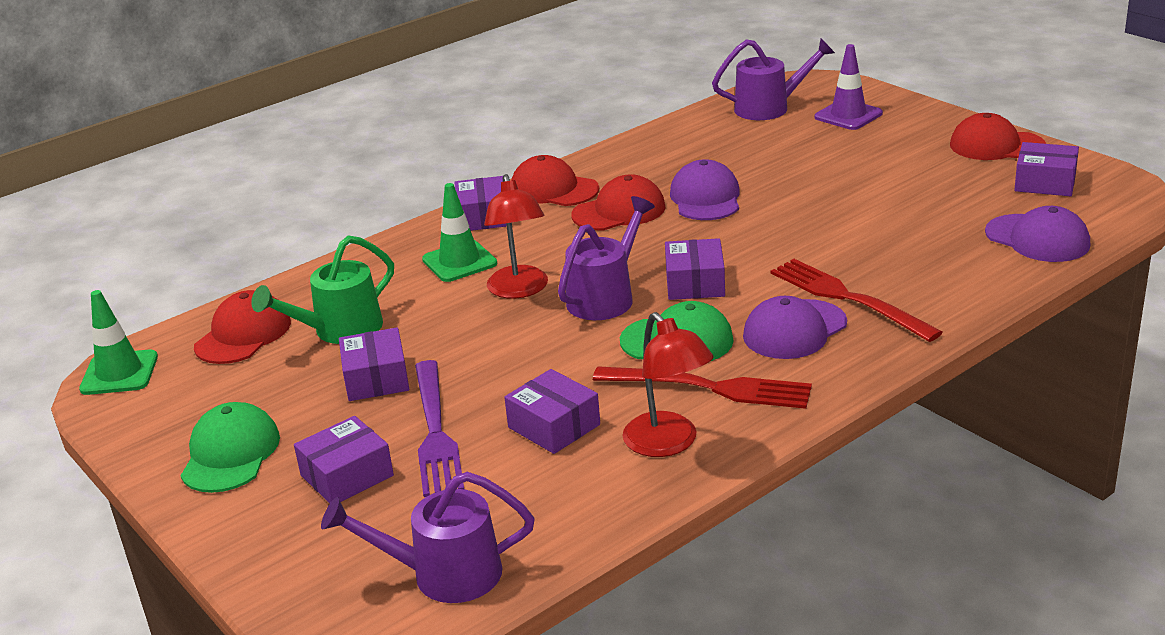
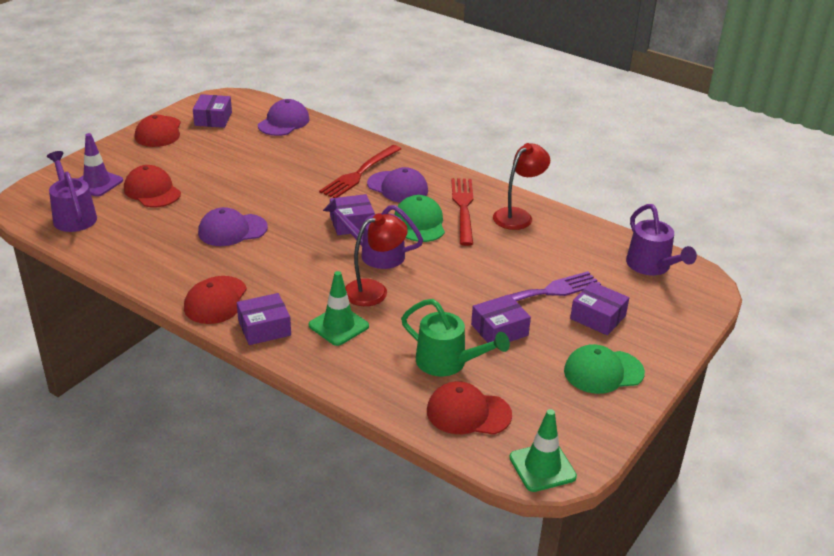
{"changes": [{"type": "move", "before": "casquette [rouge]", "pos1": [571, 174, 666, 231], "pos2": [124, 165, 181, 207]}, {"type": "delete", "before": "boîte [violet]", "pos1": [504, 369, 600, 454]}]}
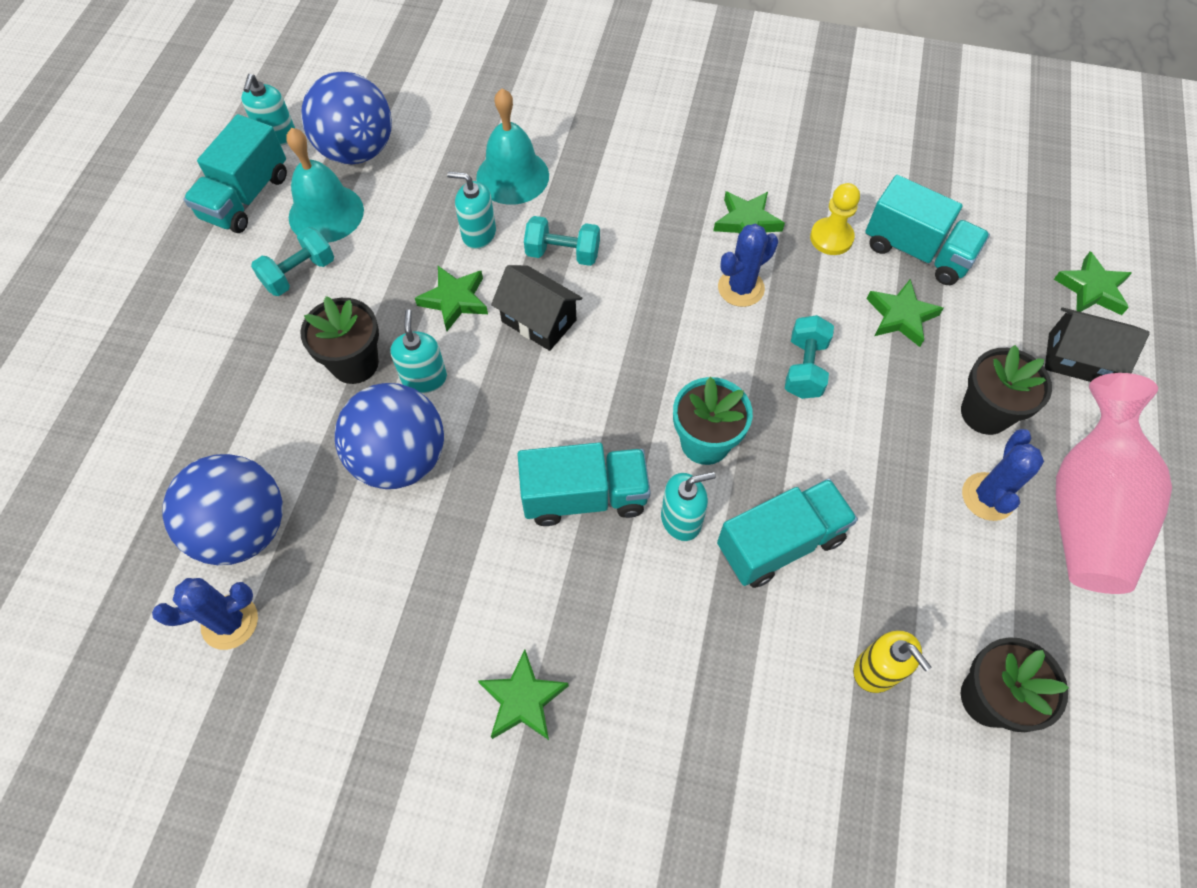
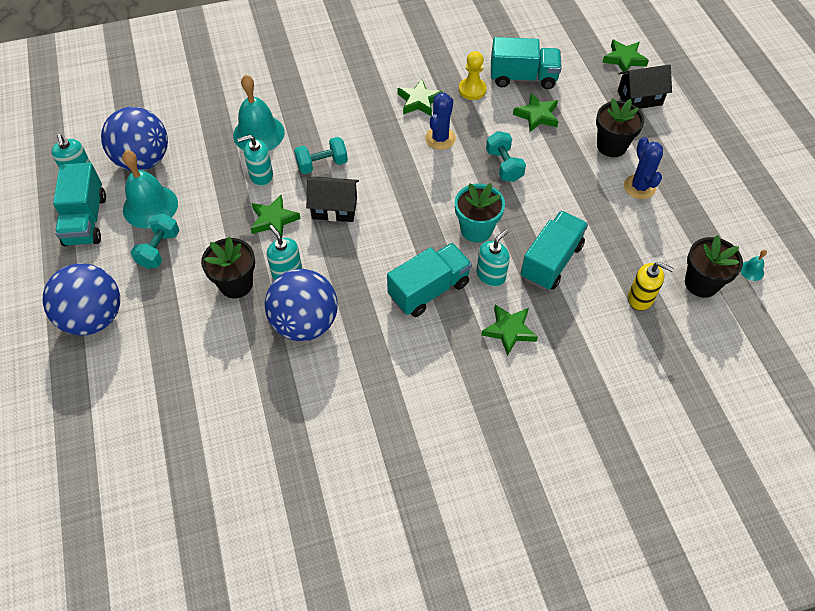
{"changes": [{"type": "delete", "before": "vase [rose]", "pos1": [1056, 373, 1172, 594]}, {"type": "move", "before": "balle [bleu]", "pos1": [163, 454, 283, 565], "pos2": [43, 263, 120, 335]}, {"type": "delete", "before": "cactus [bleu]", "pos1": [152, 578, 258, 650]}, {"type": "move", "before": "étoile [vert]", "pos1": [478, 650, 569, 740], "pos2": [481, 304, 538, 356]}, {"type": "insert", "after": "cloche [turquoise]", "pos2": [740, 250, 767, 281]}]}
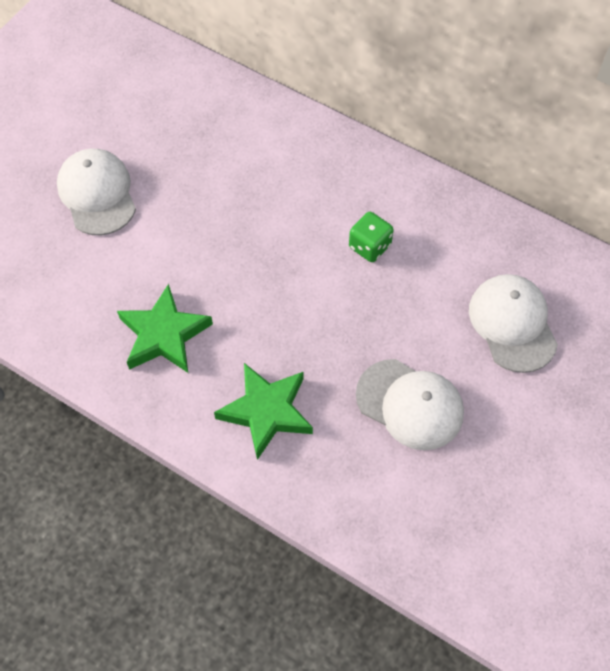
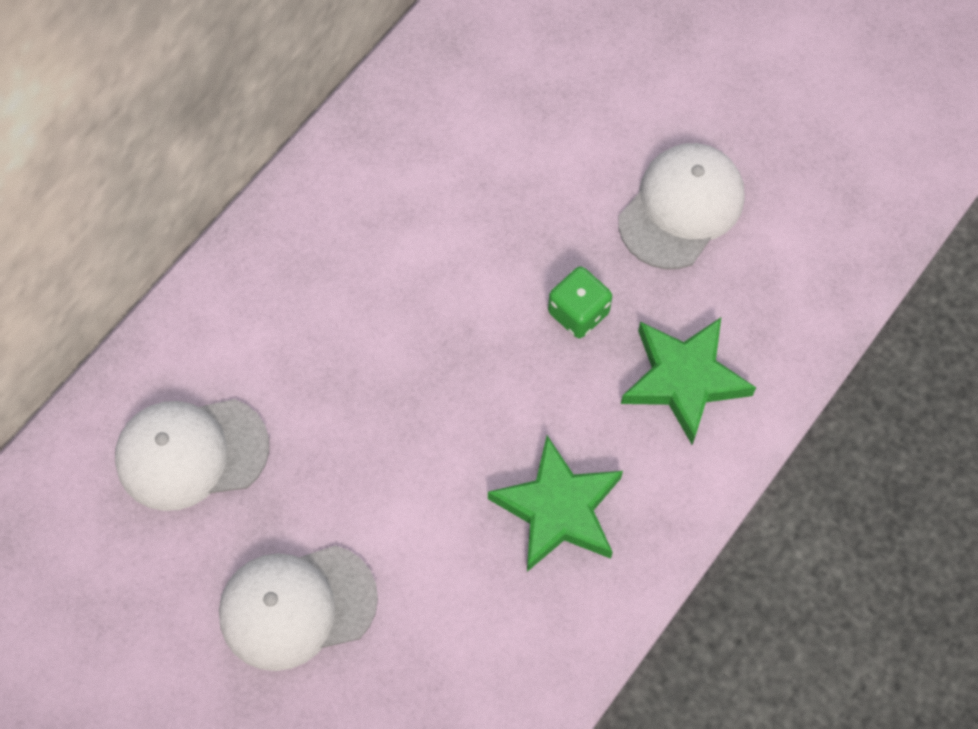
{"changes": [{"type": "move", "before": "dé [vert]", "pos1": [349, 212, 394, 262], "pos2": [548, 266, 612, 338]}, {"type": "move", "before": "casquette [blanc]", "pos1": [469, 274, 558, 373], "pos2": [115, 399, 269, 511]}]}
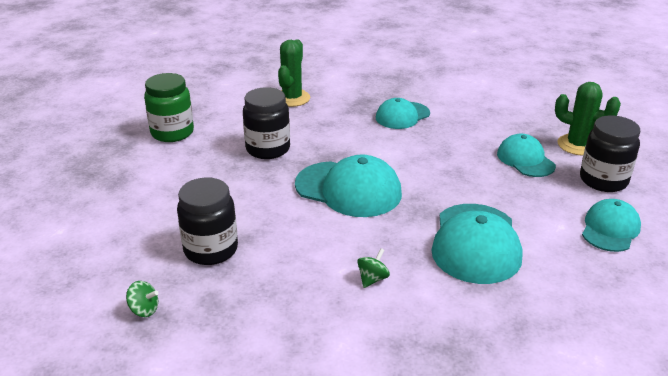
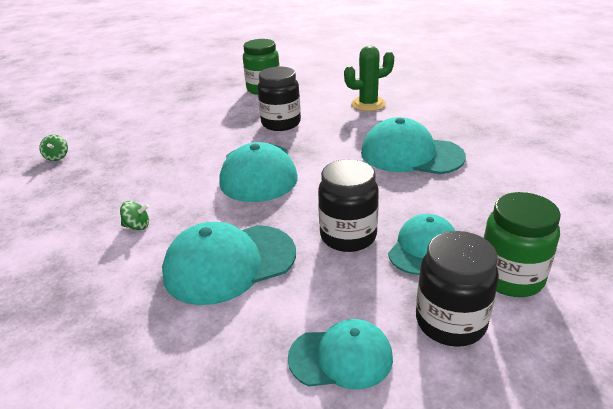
{"changes": [{"type": "replace", "before": "cactus [vert]", "after": "bocal [vert]", "pos1": [555, 82, 621, 156], "pos2": [483, 192, 561, 297]}, {"type": "resize", "before": "casquette [turquoise]", "pos1": [376, 98, 430, 129], "pos2": [361, 117, 466, 174], "scale": 1.6}, {"type": "move", "before": "bocal [noir]", "pos1": [177, 178, 238, 265], "pos2": [318, 159, 379, 252]}]}
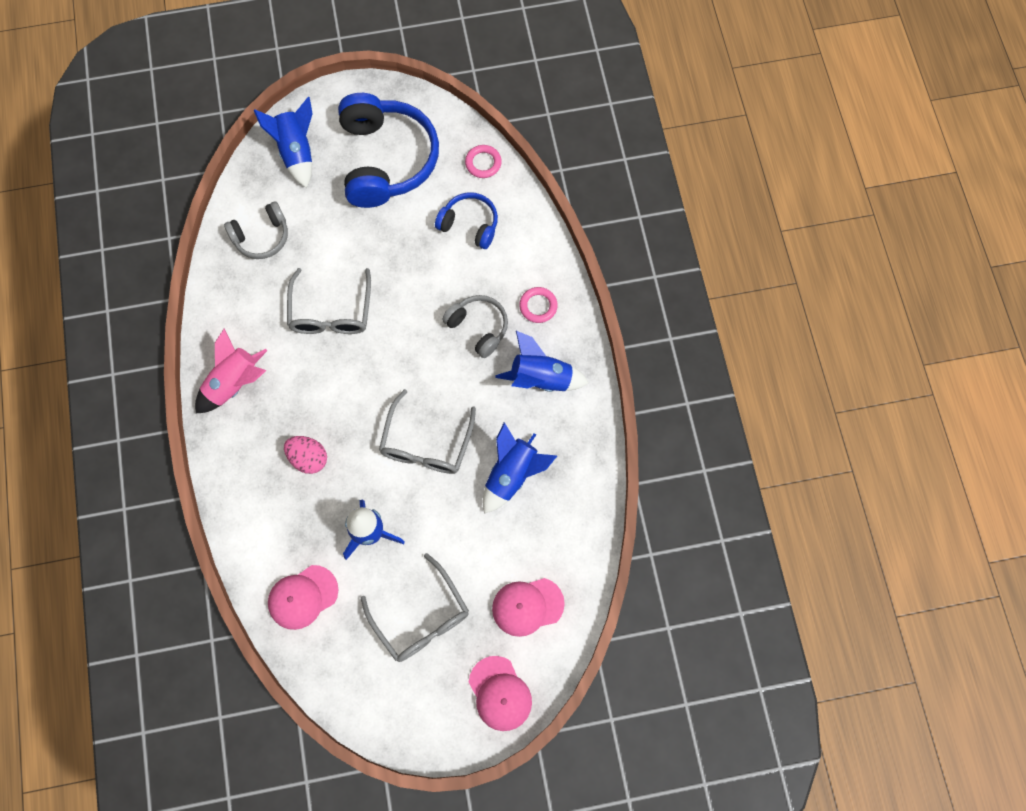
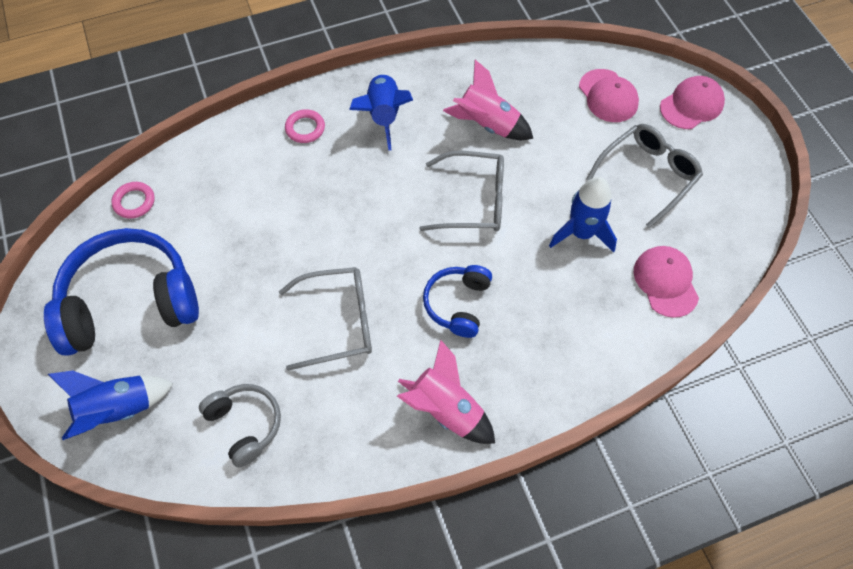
{"changes": [{"type": "move", "before": "casque audio [bleu]", "pos1": [435, 192, 498, 249], "pos2": [423, 265, 492, 338]}, {"type": "delete", "before": "casque audio [gris]", "pos1": [442, 295, 508, 358]}, {"type": "recolor", "before": "fusée [bleu]", "after": "fusée [rose]", "pos1": [483, 423, 557, 514], "pos2": [443, 60, 533, 140]}, {"type": "delete", "before": "œuf [rose]", "pos1": [284, 436, 327, 474]}, {"type": "rotate", "before": "casquette [rose]", "pos1": [268, 565, 338, 630], "pos2": [634, 246, 699, 318], "turn": -150}]}
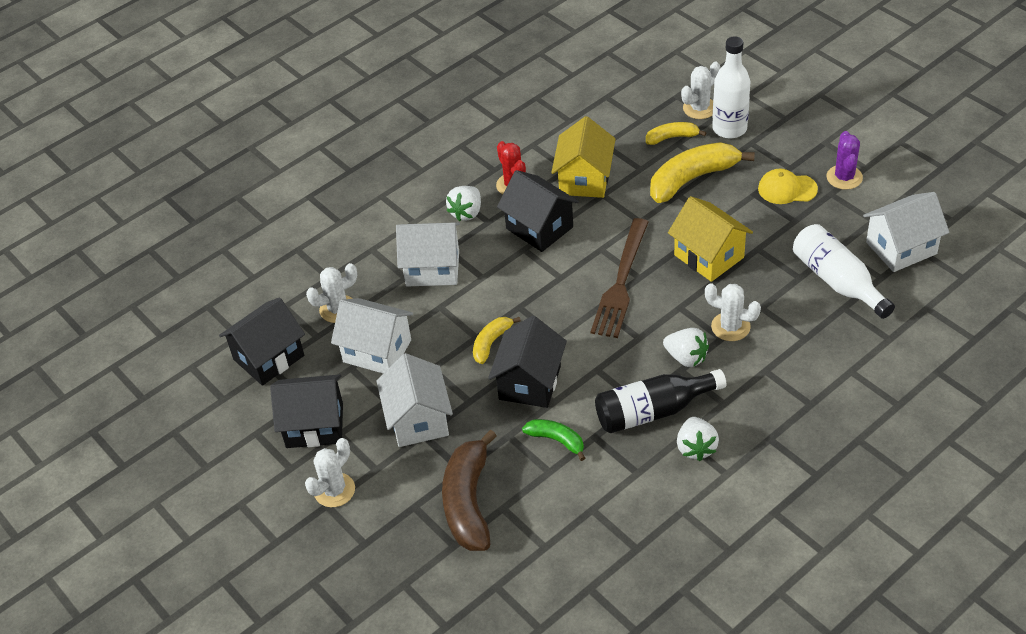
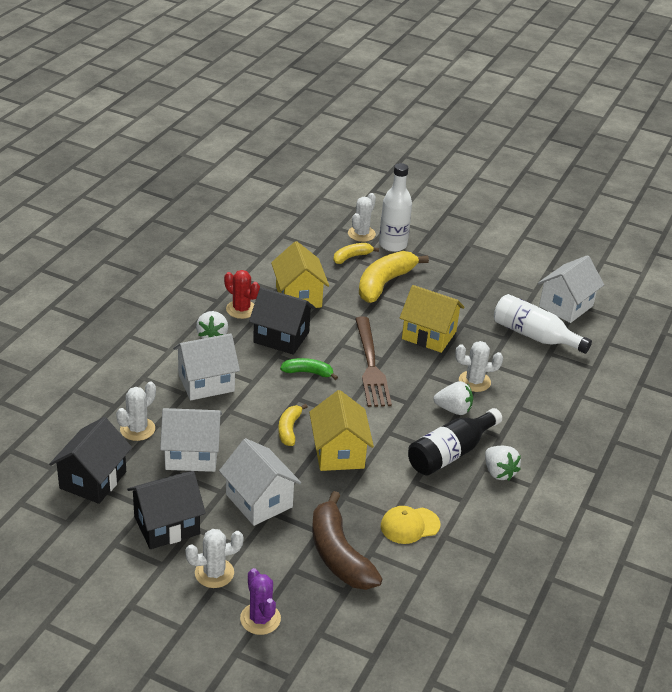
{"changes": [{"type": "move", "before": "cactus [violet]", "pos1": [827, 131, 863, 190], "pos2": [240, 568, 281, 635]}, {"type": "move", "before": "casquette [jaune]", "pos1": [758, 169, 818, 204], "pos2": [381, 506, 440, 544]}, {"type": "recolor", "before": "maison [noir]", "after": "maison [jaune]", "pos1": [488, 316, 567, 408], "pos2": [309, 390, 374, 471]}, {"type": "move", "before": "banane [vert]", "pos1": [522, 419, 585, 461], "pos2": [280, 358, 338, 380]}, {"type": "rotate", "before": "cactus [blanc]", "pos1": [305, 438, 355, 507], "pos2": [185, 529, 243, 588], "turn": 60}]}
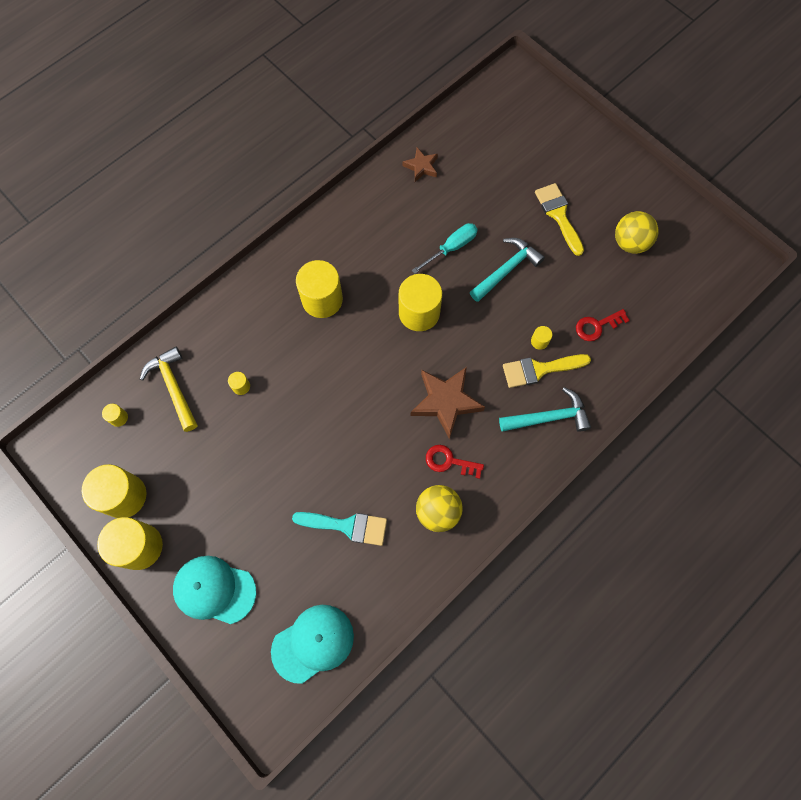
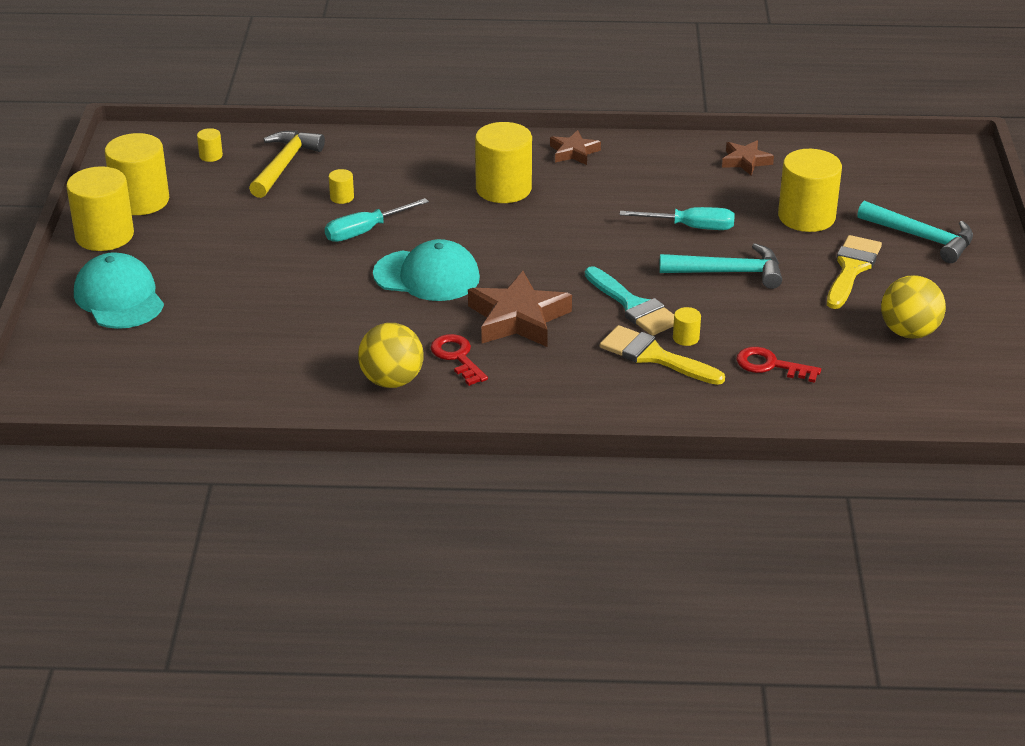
{"changes": [{"type": "move", "before": "cylindre [jaune]", "pos1": [399, 274, 442, 331], "pos2": [778, 149, 842, 232]}, {"type": "move", "before": "marteau [turquoise]", "pos1": [499, 387, 591, 432], "pos2": [857, 201, 973, 263]}, {"type": "move", "before": "pinceau [turquoise]", "pos1": [292, 512, 387, 546], "pos2": [585, 266, 674, 336]}, {"type": "move", "before": "casquette [turquoise]", "pos1": [271, 605, 354, 684], "pos2": [373, 239, 480, 301]}, {"type": "insert", "after": "étoile [marron]", "pos2": [550, 130, 601, 165]}, {"type": "insert", "after": "tournevis [turquoise]", "pos2": [325, 198, 429, 242]}]}
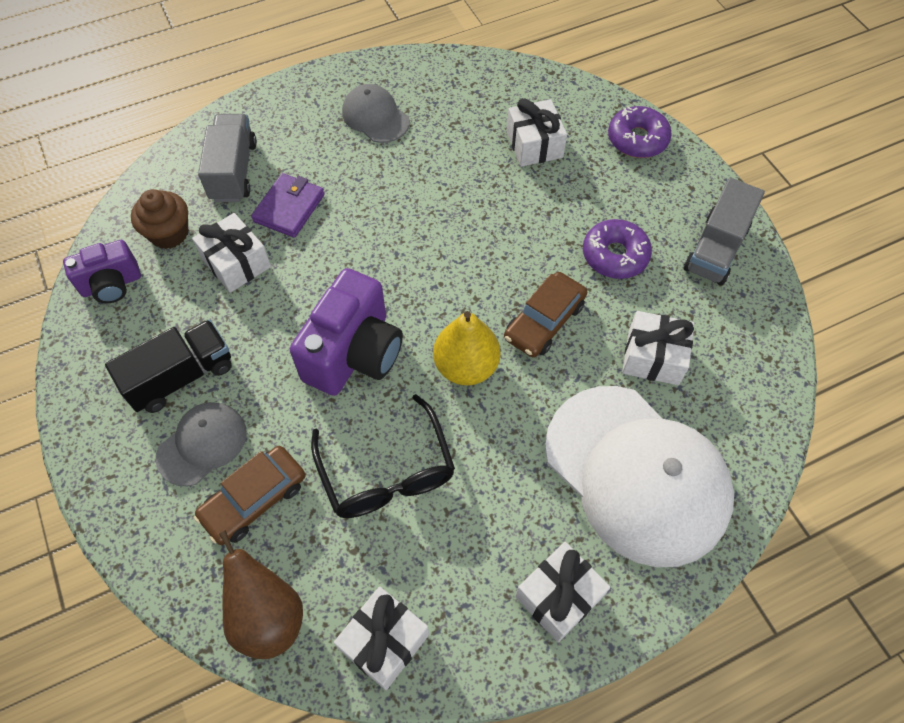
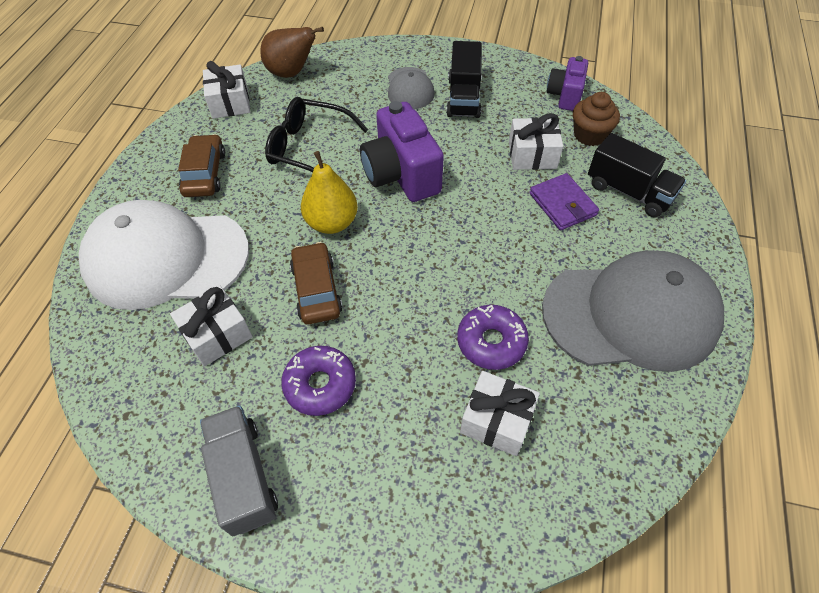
{"changes": [{"type": "resize", "before": "casquette [gris]", "pos1": [342, 84, 410, 143], "pos2": [542, 250, 724, 372], "scale": 2.08}, {"type": "move", "before": "beignet [violet]", "pos1": [608, 106, 672, 158], "pos2": [457, 305, 529, 370]}, {"type": "recolor", "before": "camion [gris]", "after": "camion [noir]", "pos1": [198, 114, 257, 202], "pos2": [588, 133, 686, 217]}, {"type": "move", "before": "voiture [marron]", "pos1": [194, 446, 305, 545], "pos2": [178, 134, 225, 197]}, {"type": "delete", "before": "cadeau [blanc]", "pos1": [515, 542, 611, 642]}]}
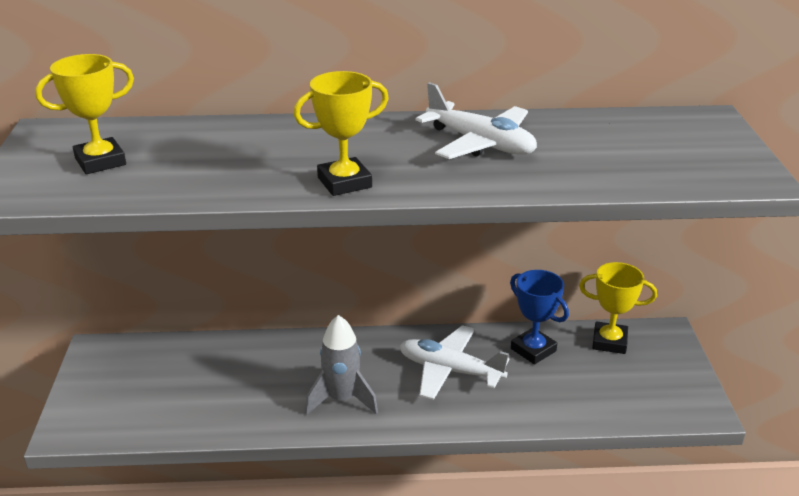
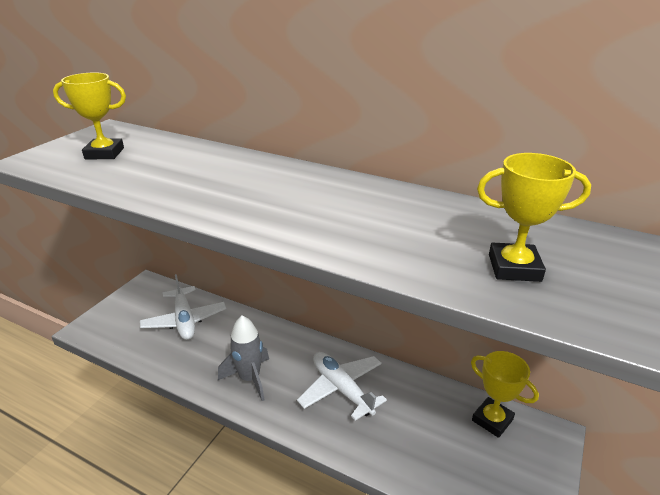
{"changes": [{"type": "move", "before": "trophée [jaune]", "pos1": [293, 71, 389, 196], "pos2": [477, 153, 591, 282]}, {"type": "move", "before": "avion [blanc]", "pos1": [416, 82, 537, 159], "pos2": [140, 274, 226, 340]}, {"type": "delete", "before": "trophée [bleu]", "pos1": [510, 270, 569, 364]}]}
